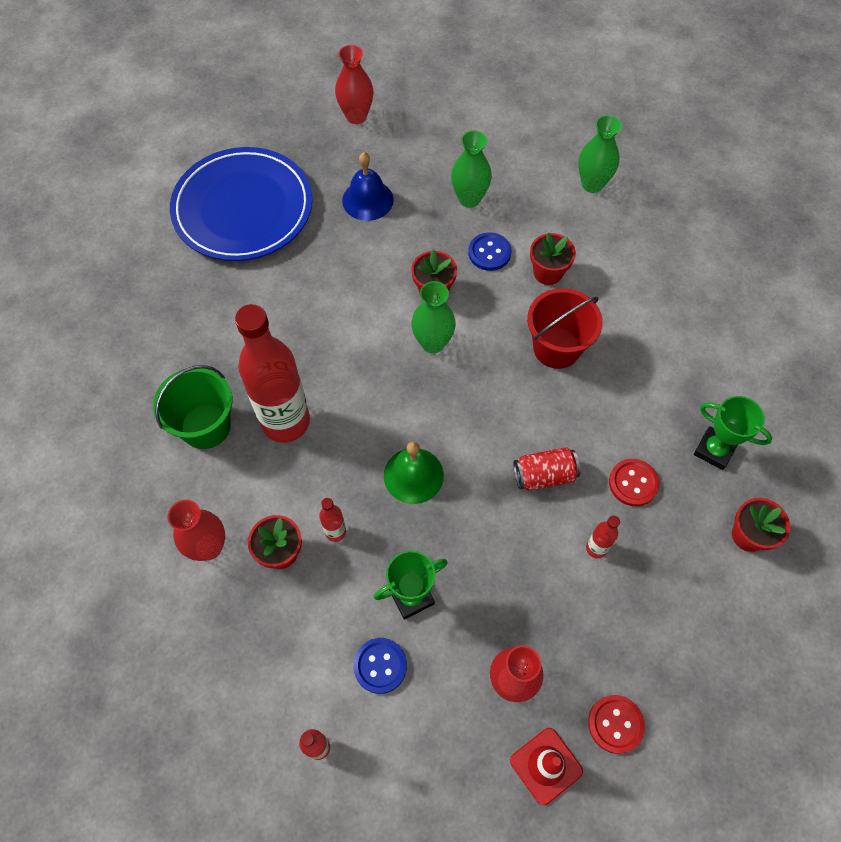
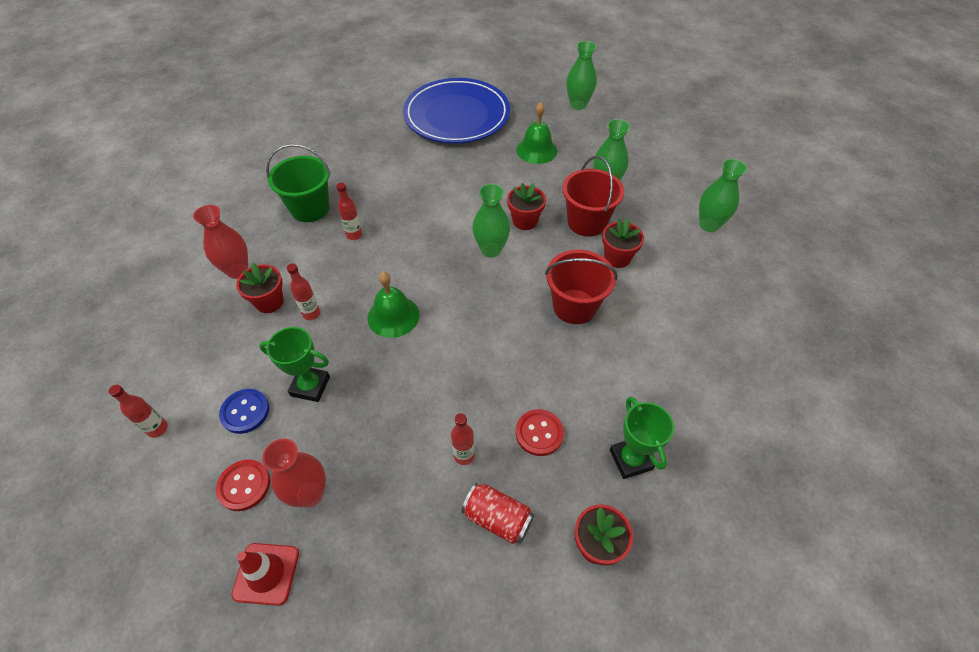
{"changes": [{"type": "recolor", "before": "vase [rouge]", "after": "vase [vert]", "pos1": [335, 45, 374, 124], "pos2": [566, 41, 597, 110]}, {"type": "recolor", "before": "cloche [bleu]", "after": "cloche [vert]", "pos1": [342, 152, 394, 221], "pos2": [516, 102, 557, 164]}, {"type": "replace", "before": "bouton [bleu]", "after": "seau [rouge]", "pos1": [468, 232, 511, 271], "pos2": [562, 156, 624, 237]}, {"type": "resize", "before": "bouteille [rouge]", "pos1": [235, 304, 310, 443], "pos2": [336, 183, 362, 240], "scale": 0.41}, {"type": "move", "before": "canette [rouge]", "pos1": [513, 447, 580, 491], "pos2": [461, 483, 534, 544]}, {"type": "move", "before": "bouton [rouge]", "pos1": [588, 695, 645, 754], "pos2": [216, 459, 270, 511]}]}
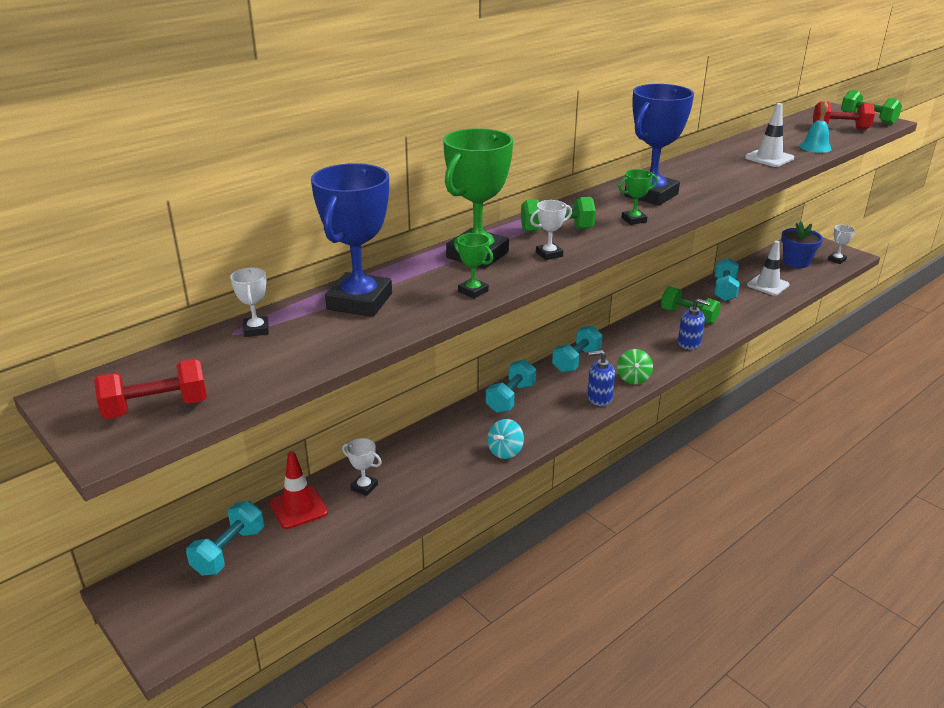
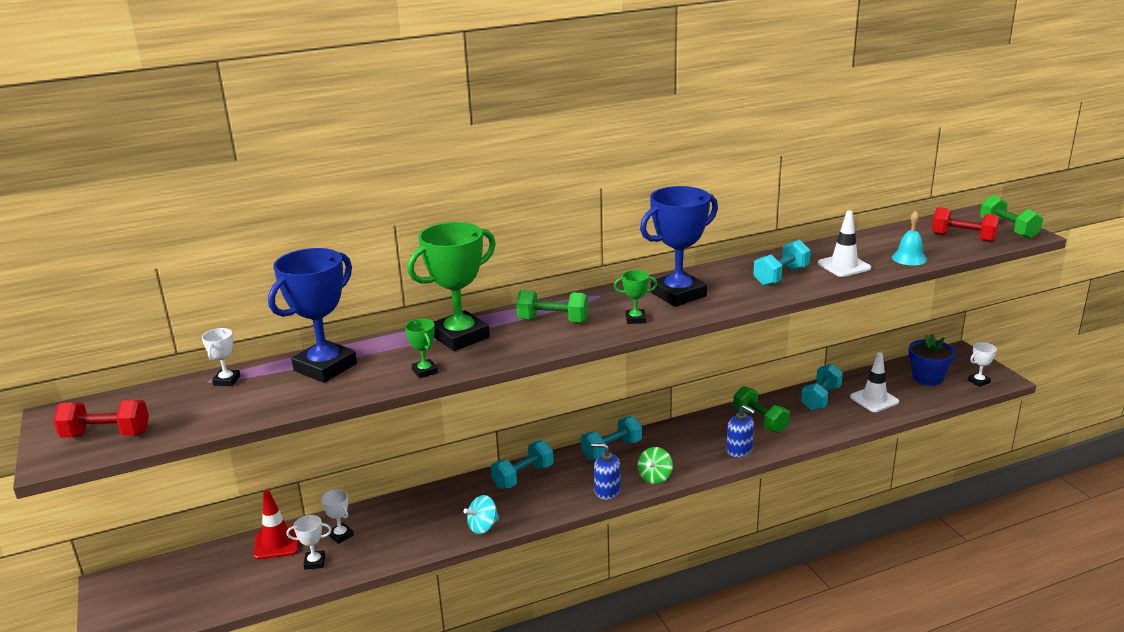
{"changes": [{"type": "move", "before": "trophée [blanc]", "pos1": [530, 200, 572, 260], "pos2": [287, 515, 332, 570]}, {"type": "move", "before": "haltère [turquoise]", "pos1": [186, 501, 264, 576], "pos2": [753, 240, 811, 286]}]}
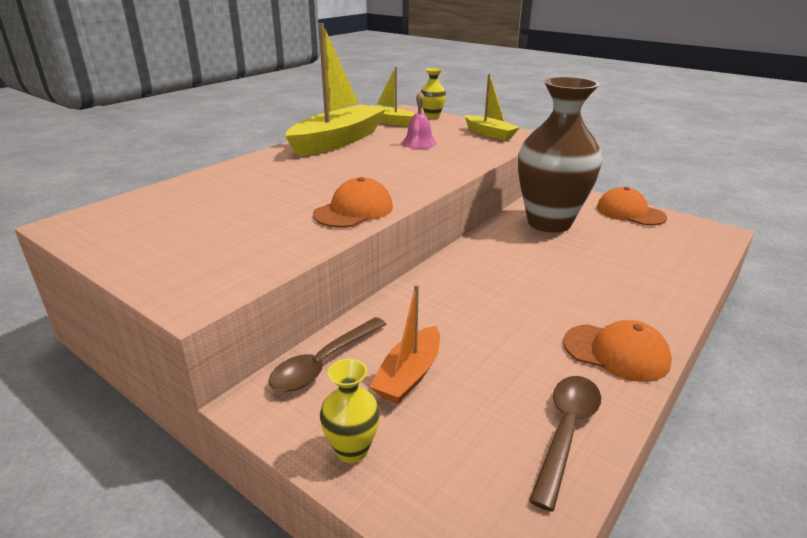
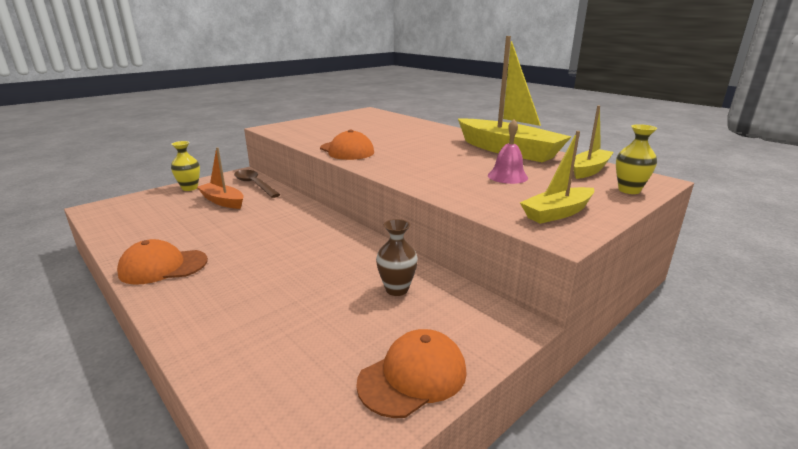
{"changes": [{"type": "resize", "before": "vase [marron]", "pos1": [518, 77, 602, 233], "pos2": [376, 219, 418, 296], "scale": 0.41}, {"type": "rotate", "before": "casquette [orange]", "pos1": [563, 320, 672, 382], "pos2": [117, 239, 208, 285], "turn": 45}, {"type": "delete", "before": "cuillère [marron]", "pos1": [529, 376, 601, 511]}]}
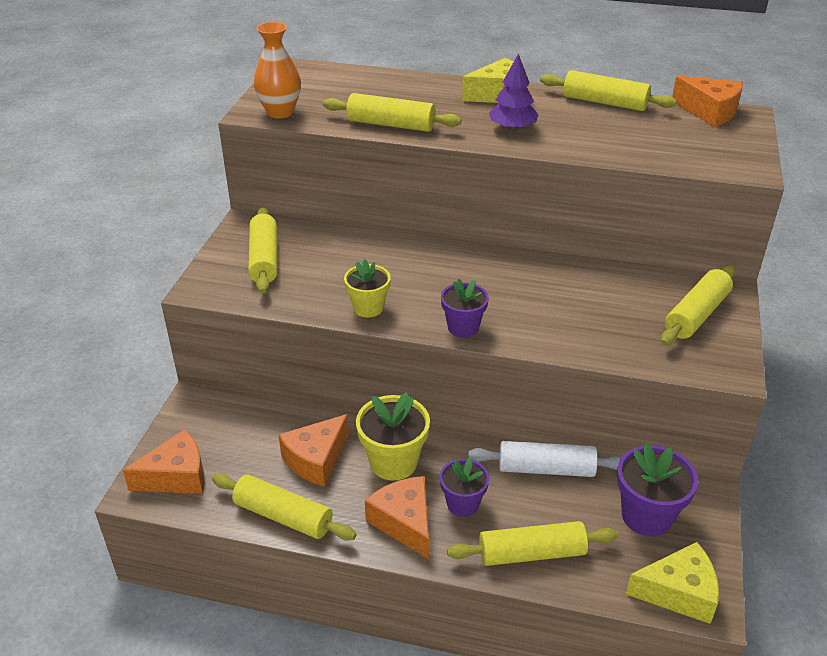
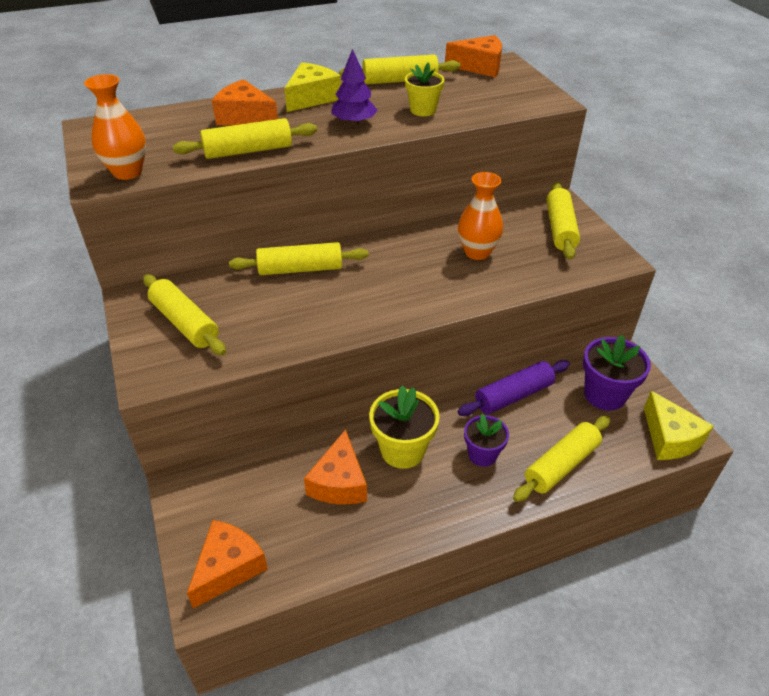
{"changes": [{"type": "move", "before": "pot de fleurs [jaune]", "pos1": [344, 259, 391, 317], "pos2": [405, 63, 444, 116]}, {"type": "delete", "before": "pot de fleurs [violet]", "pos1": [441, 279, 489, 338]}, {"type": "recolor", "before": "rouleau à pâtisserie [blanc]", "after": "rouleau à pâtisserie [violet]", "pos1": [468, 441, 621, 477], "pos2": [458, 360, 570, 416]}, {"type": "move", "before": "rouleau à pâtisserie [jaune]", "pos1": [212, 474, 357, 541], "pos2": [229, 242, 369, 275]}, {"type": "move", "before": "fromage [orange]", "pos1": [365, 476, 429, 559], "pos2": [212, 79, 278, 126]}, {"type": "rotate", "before": "fromage [jaune]", "pos1": [626, 542, 719, 624], "pos2": [644, 391, 714, 460], "turn": 105}, {"type": "insert", "after": "vase [orange]", "pos2": [458, 172, 503, 260]}]}
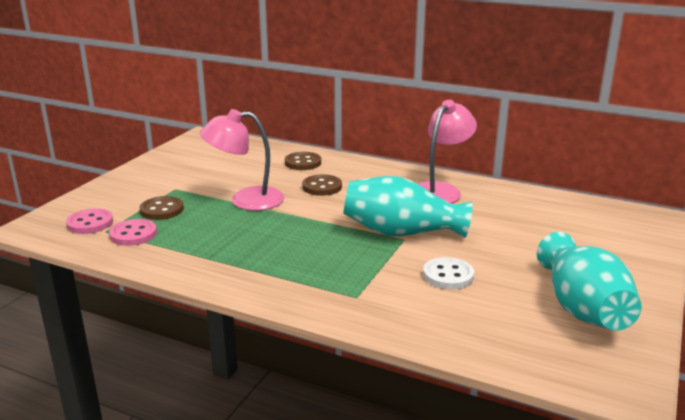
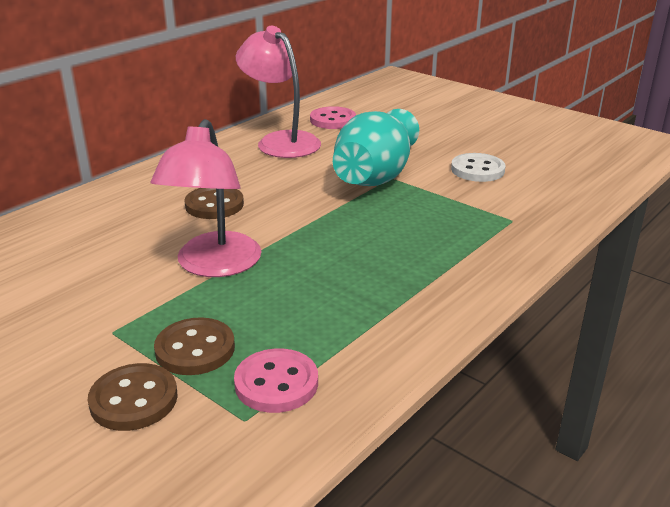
{"changes": [{"type": "move", "before": "bouton [marron]", "pos1": [285, 152, 321, 170], "pos2": [88, 363, 178, 431]}, {"type": "move", "before": "bouton [rose]", "pos1": [66, 208, 113, 234], "pos2": [310, 106, 356, 129]}, {"type": "delete", "before": "vase [turquoise]", "pos1": [537, 232, 642, 330]}]}
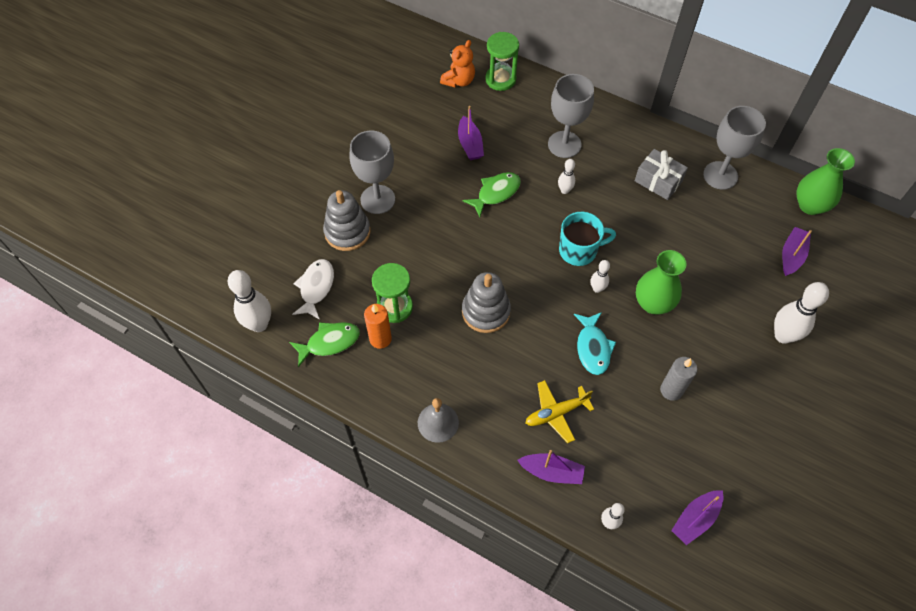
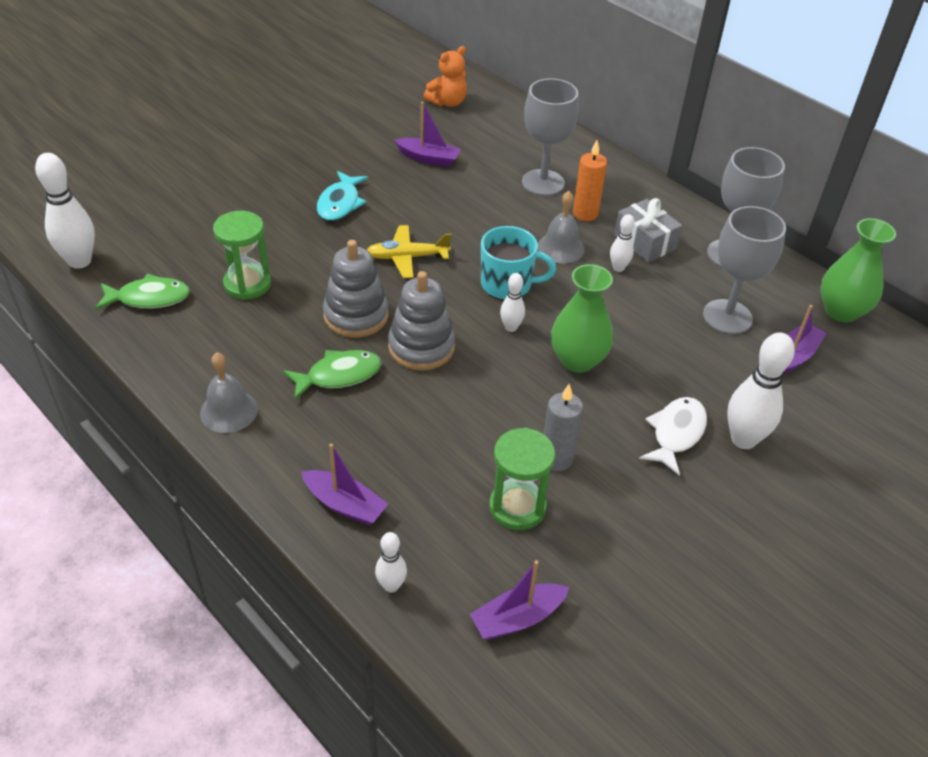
{"changes": [{"type": "move", "before": "sablier [vert]", "pos1": [485, 32, 519, 91], "pos2": [489, 428, 555, 530]}, {"type": "rotate", "before": "bateau [violet]", "pos1": [458, 106, 484, 160], "pos2": [395, 102, 461, 167], "turn": -75}, {"type": "move", "before": "verre à pied [gris]", "pos1": [349, 131, 395, 214], "pos2": [703, 206, 786, 334]}, {"type": "move", "before": "quille [blanc]", "pos1": [558, 159, 575, 194], "pos2": [610, 214, 635, 272]}, {"type": "move", "before": "poisson [vert]", "pos1": [463, 172, 521, 218], "pos2": [283, 350, 382, 400]}, {"type": "move", "before": "jouet à empiler [gris]", "pos1": [323, 190, 371, 251], "pos2": [388, 271, 455, 371]}, {"type": "move", "before": "poisson [blanc]", "pos1": [292, 259, 334, 320], "pos2": [639, 397, 707, 476]}, {"type": "move", "before": "bougie [orange]", "pos1": [364, 304, 392, 349], "pos2": [573, 140, 607, 221]}, {"type": "move", "before": "poisson [turquoise]", "pos1": [574, 312, 616, 375], "pos2": [317, 171, 368, 221]}, {"type": "move", "before": "avion [jaune]", "pos1": [526, 380, 594, 443], "pos2": [367, 225, 451, 278]}, {"type": "insert", "after": "cloche [gris]", "pos2": [538, 191, 585, 264]}]}
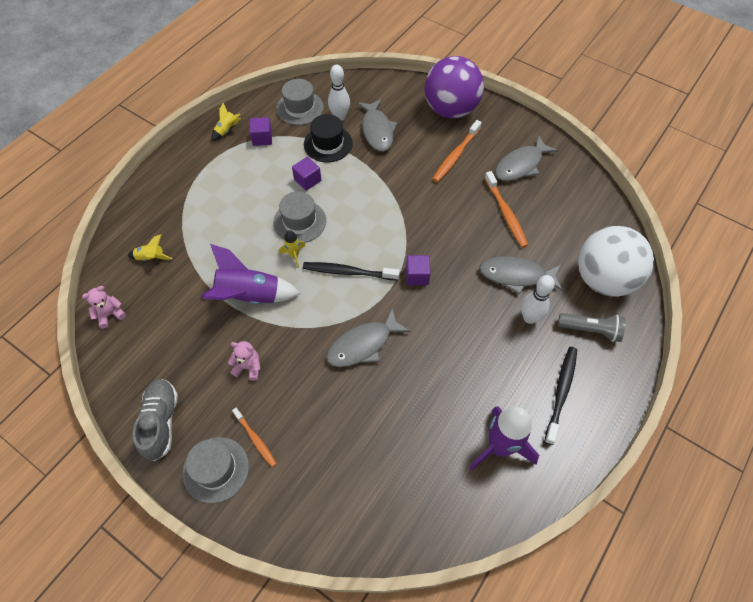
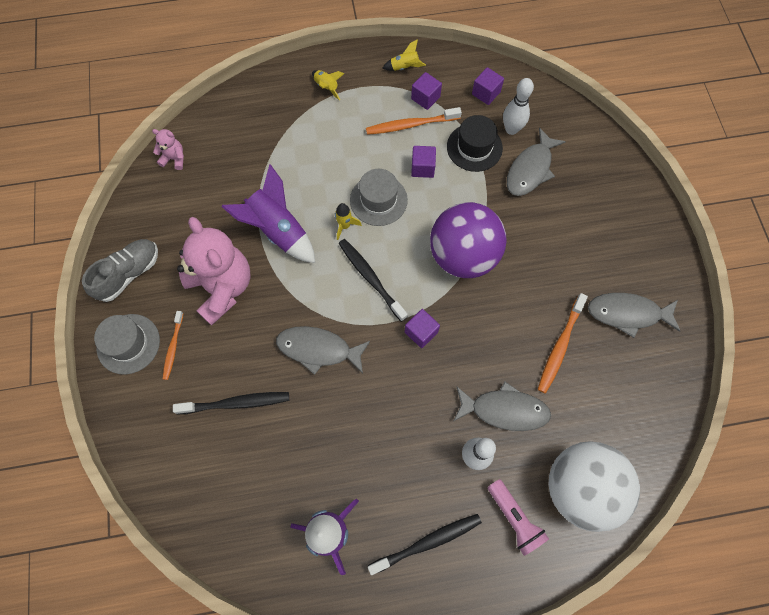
{"changes": [{"type": "move", "before": "balle [violet]", "pos1": [425, 56, 484, 118], "pos2": [430, 202, 507, 278]}, {"type": "replace", "before": "chapeau [gris]", "after": "cube [violet]", "pos1": [276, 79, 324, 125], "pos2": [472, 67, 504, 105]}, {"type": "move", "before": "brosse à dents [orange]", "pos1": [433, 120, 482, 182], "pos2": [366, 107, 462, 135]}, {"type": "move", "before": "fusée [jaune]", "pos1": [128, 234, 173, 261], "pos2": [312, 70, 344, 101]}, {"type": "rotate", "before": "poisson [gris]", "pos1": [479, 256, 562, 294], "pos2": [454, 382, 551, 431], "turn": 135}, {"type": "recolor", "before": "lampe de poche [gris]", "after": "lampe de poche [rose]", "pos1": [558, 313, 626, 342], "pos2": [488, 479, 549, 556]}, {"type": "resize", "before": "ours en peluche [rose]", "pos1": [228, 341, 261, 381], "pos2": [177, 217, 251, 326], "scale": 2.34}, {"type": "insert", "after": "brosse à dents [noir]", "pos2": [173, 392, 289, 414]}]}
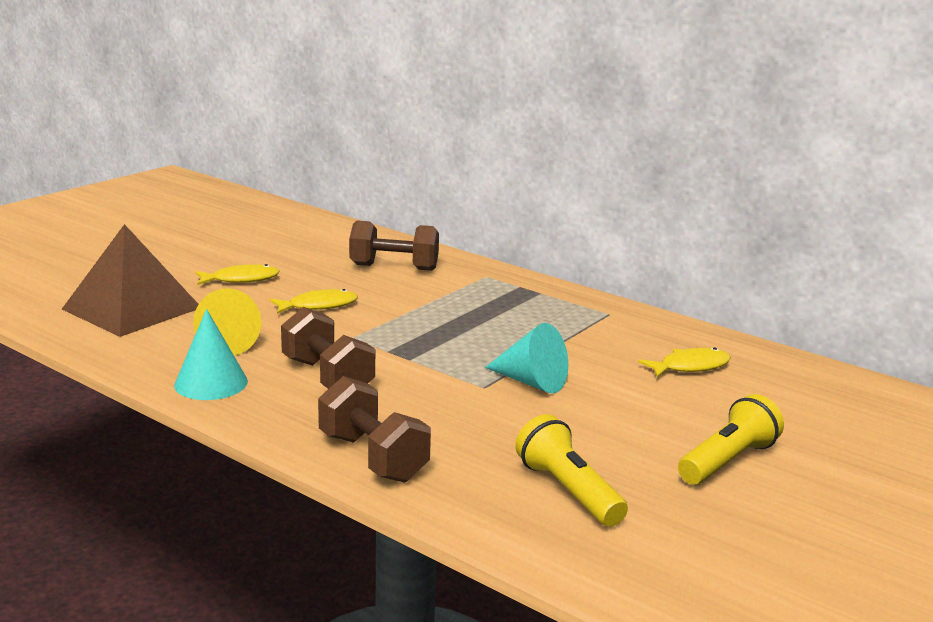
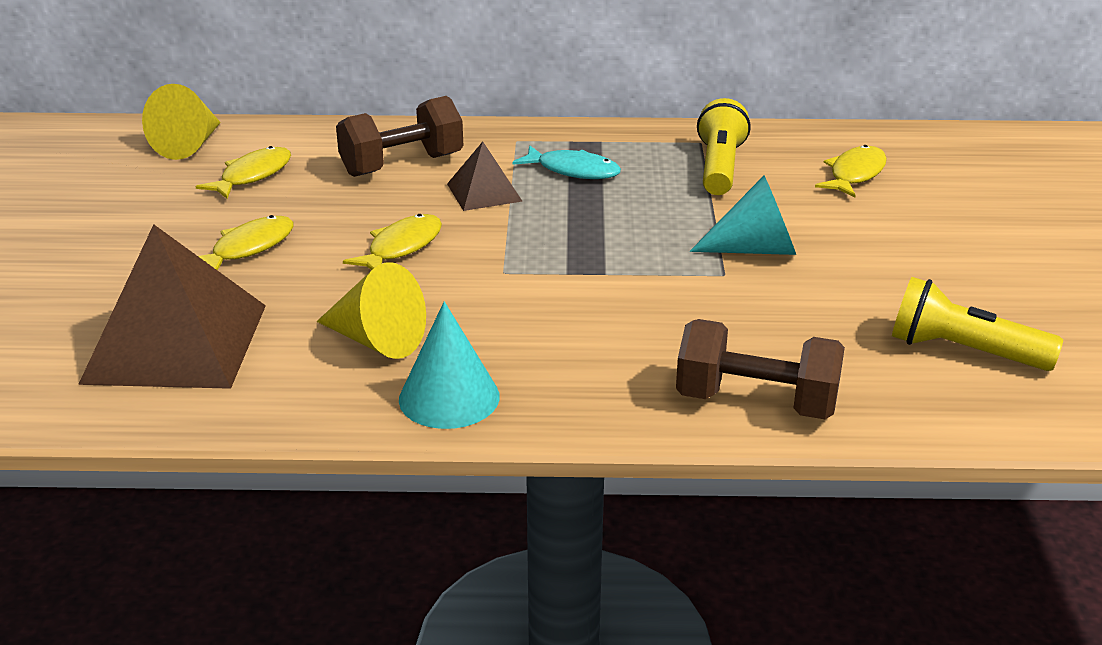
{"changes": [{"type": "delete", "before": "haltère [marron]", "pos1": [281, 307, 375, 389]}, {"type": "move", "before": "lampe de poche [jaune]", "pos1": [678, 394, 784, 485], "pos2": [697, 98, 751, 195]}, {"type": "insert", "after": "cône [jaune]", "pos2": [142, 84, 221, 160]}, {"type": "insert", "after": "pyramide [marron]", "pos2": [447, 142, 522, 211]}, {"type": "insert", "after": "poisson [jaune]", "pos2": [195, 146, 291, 199]}, {"type": "insert", "after": "poisson [turquoise]", "pos2": [512, 146, 621, 179]}]}
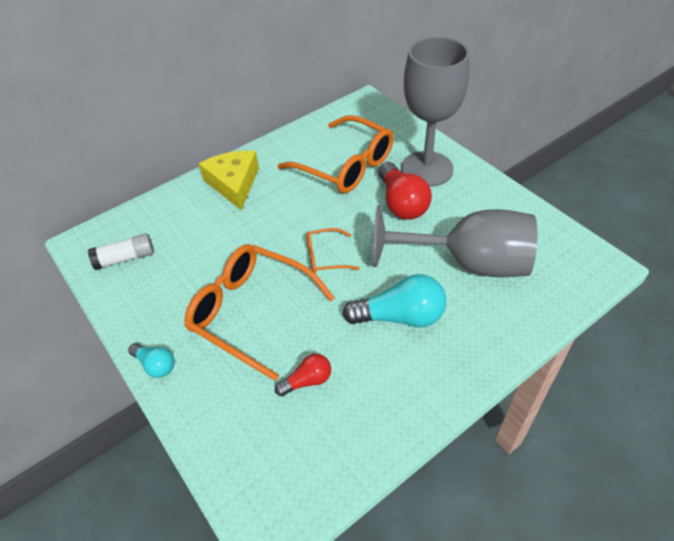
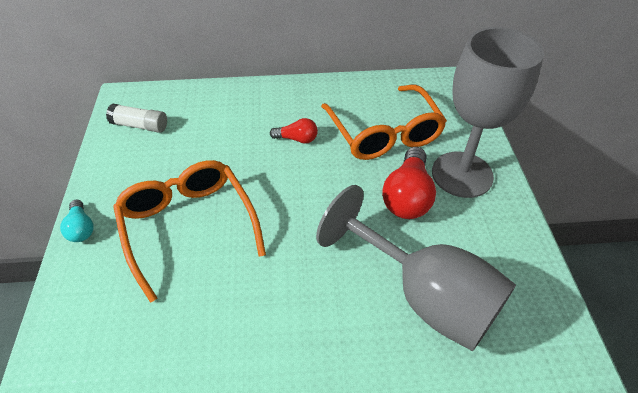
{"changes": [{"type": "delete", "before": "fromage [jaune]", "pos1": [199, 151, 259, 210]}, {"type": "delete", "before": "lunettes [orange]", "pos1": [306, 228, 360, 273]}, {"type": "delete", "before": "ampoule [turquoise]", "pos1": [342, 274, 446, 328]}, {"type": "move", "before": "ampoule [rouge]", "pos1": [275, 354, 331, 396], "pos2": [270, 118, 318, 143]}]}
